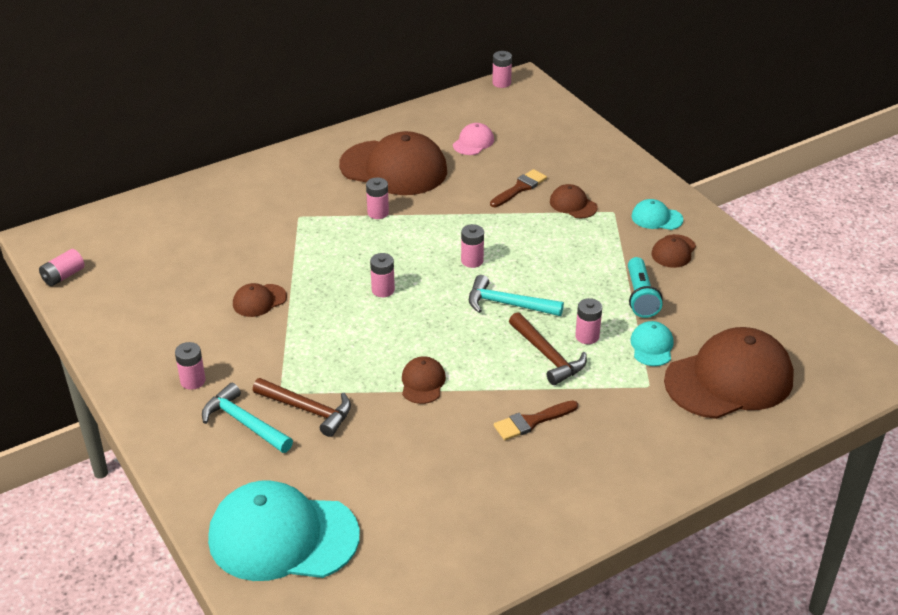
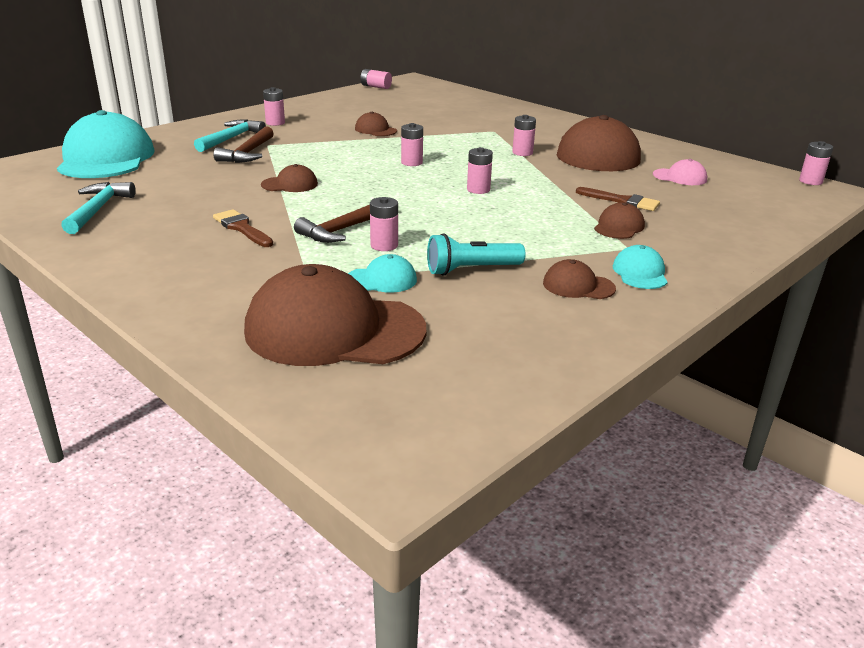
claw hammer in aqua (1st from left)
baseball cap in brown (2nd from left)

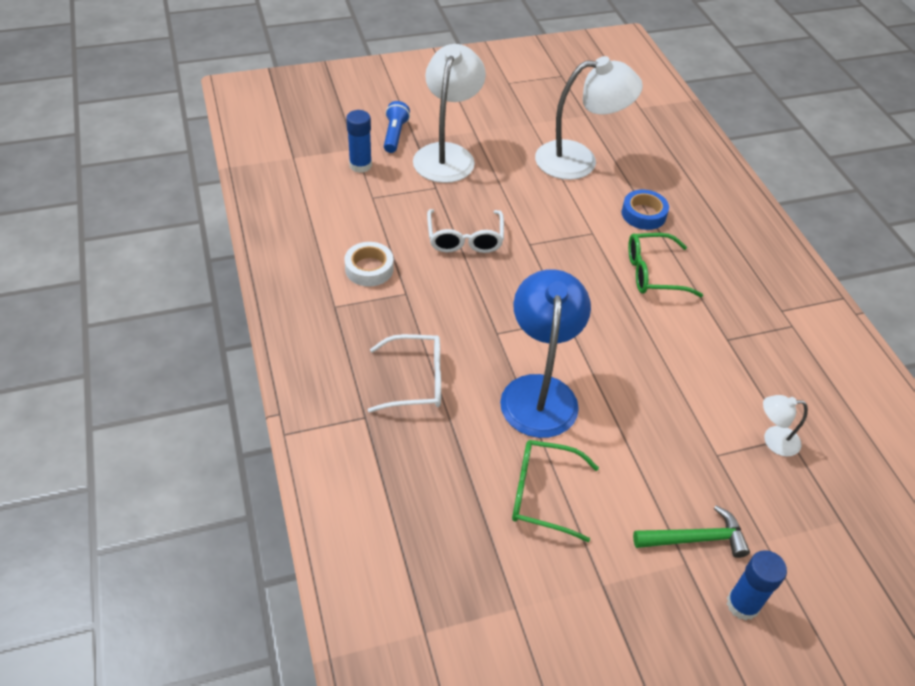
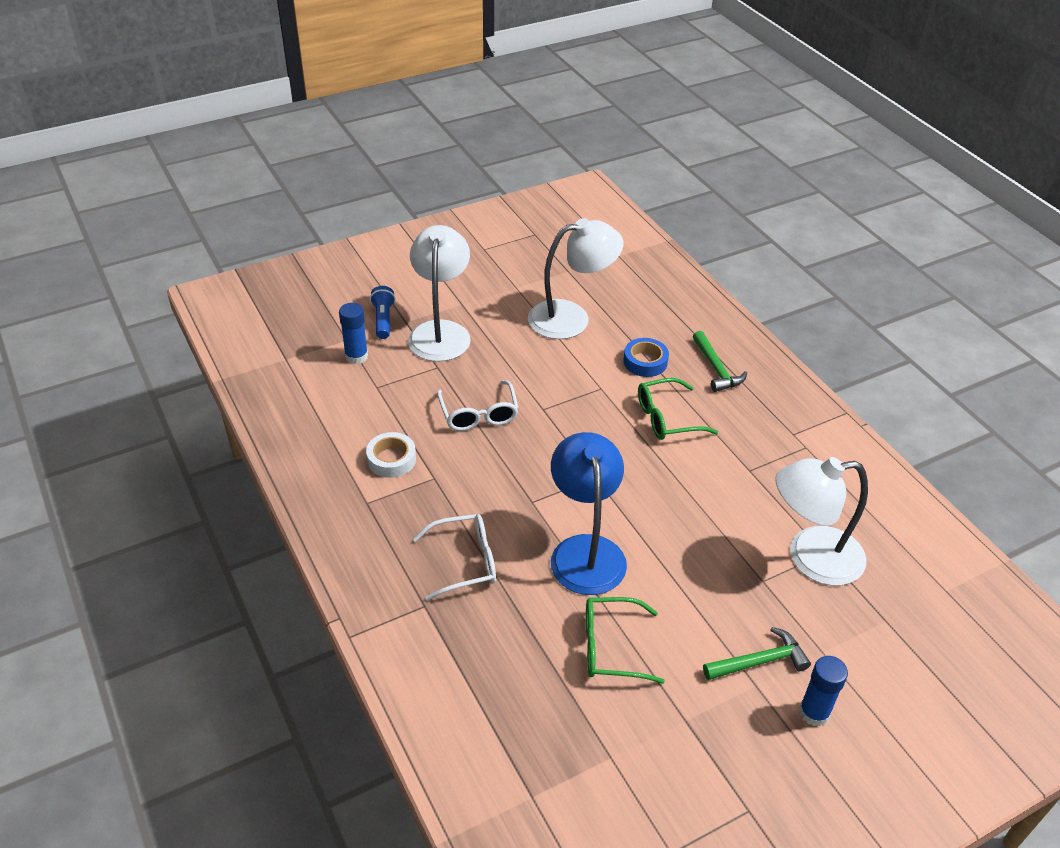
claw hammer in emerald (1st from left)
reading lamp in snow-white (3rd from left)

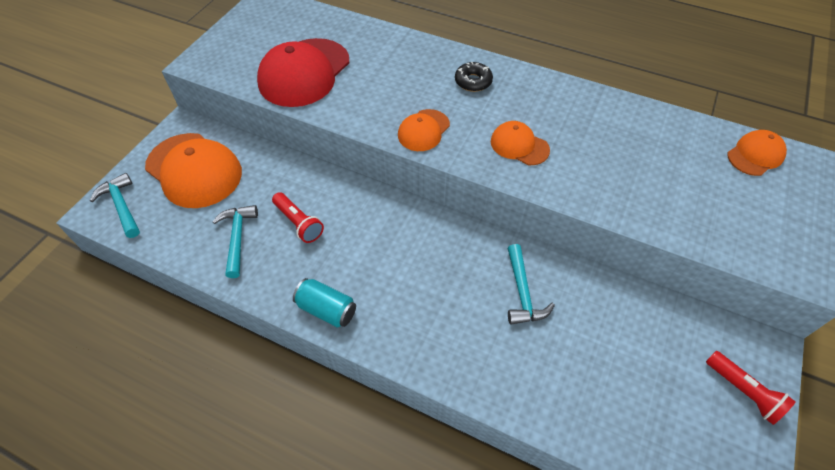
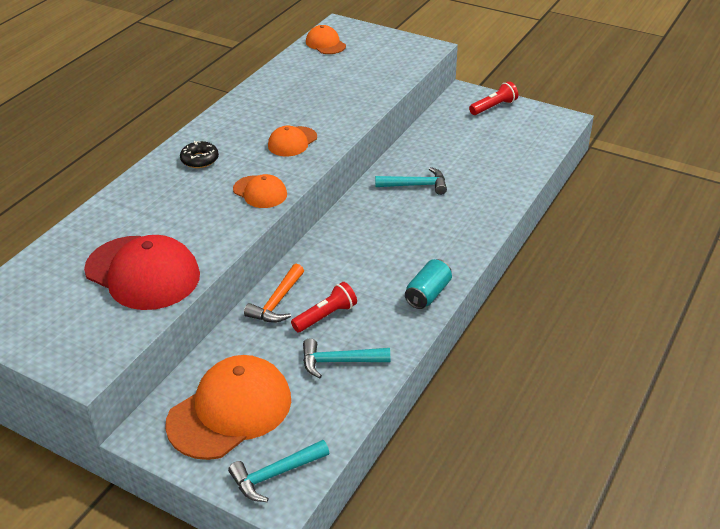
claw hammer in orange-coloured

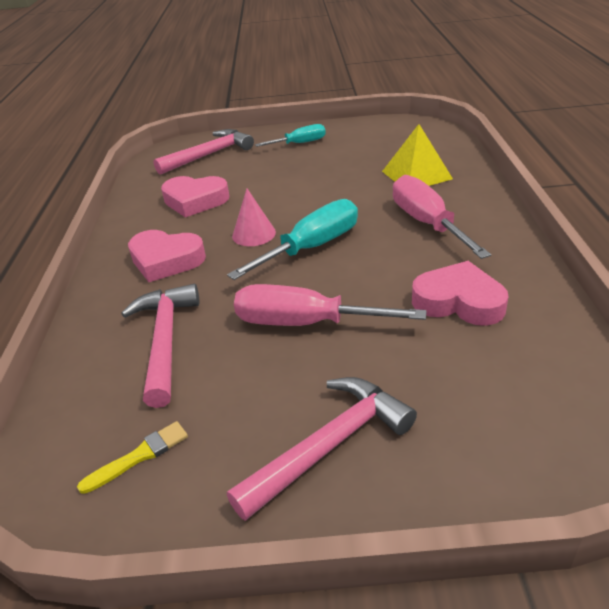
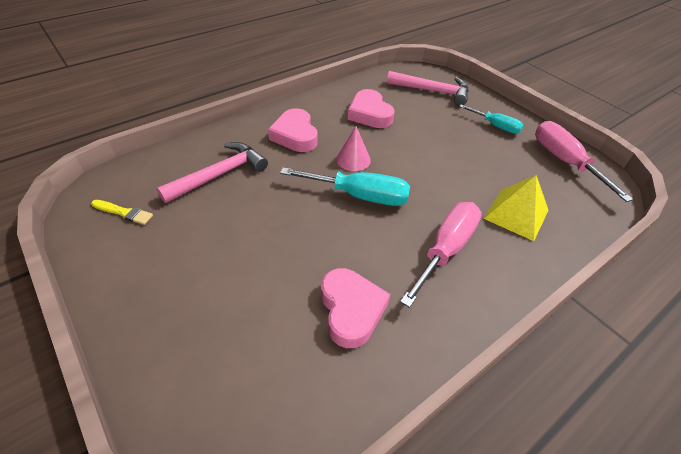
claw hammer in pink (3rd from left in the first image)
hand screwdriver in pink (2nd from left)

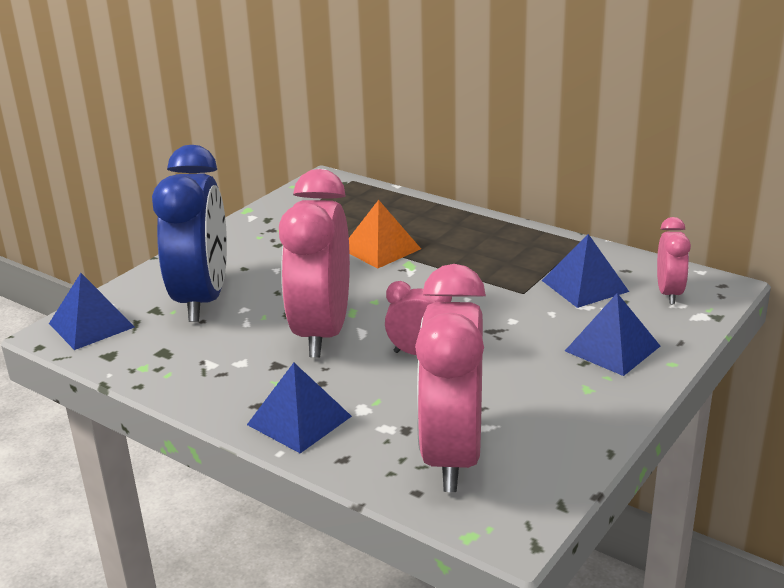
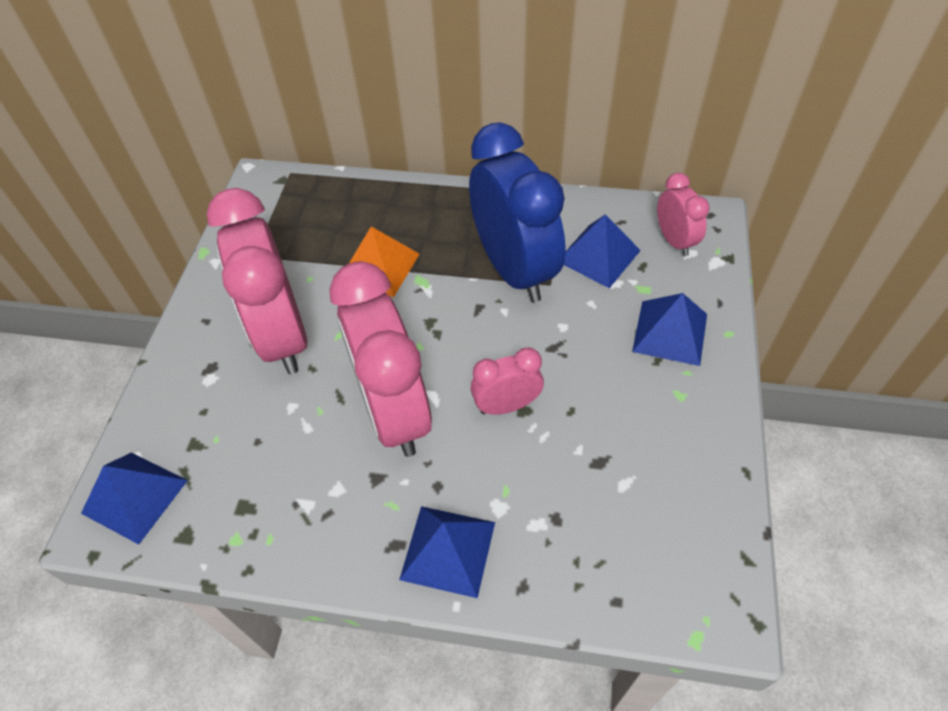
clock in blue
clock in pink (1st from left)

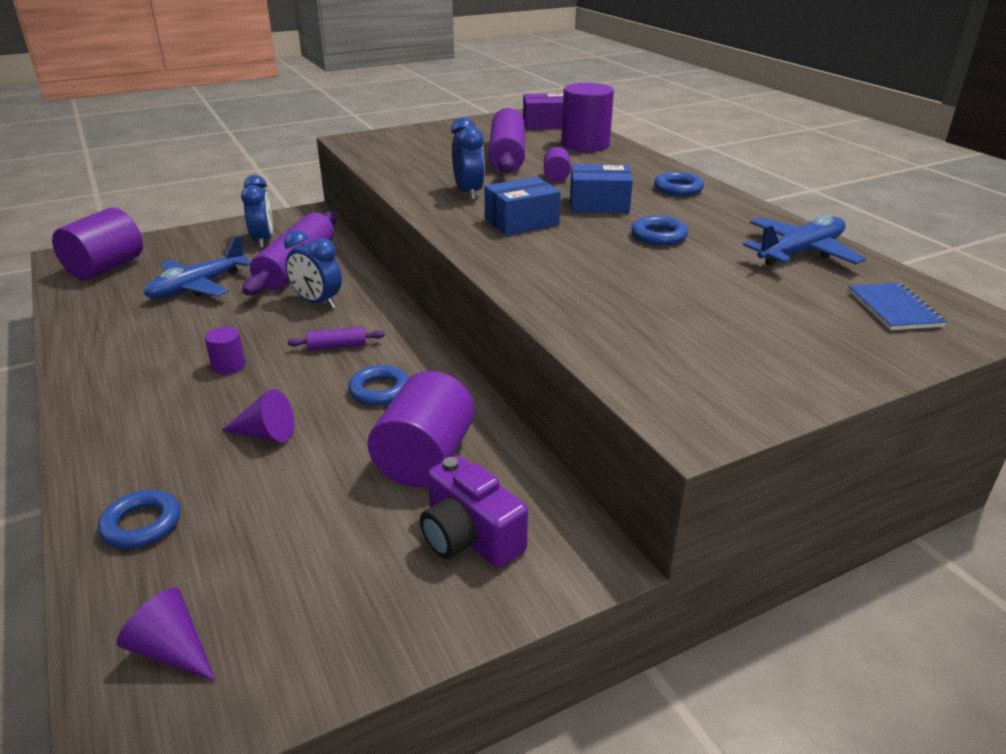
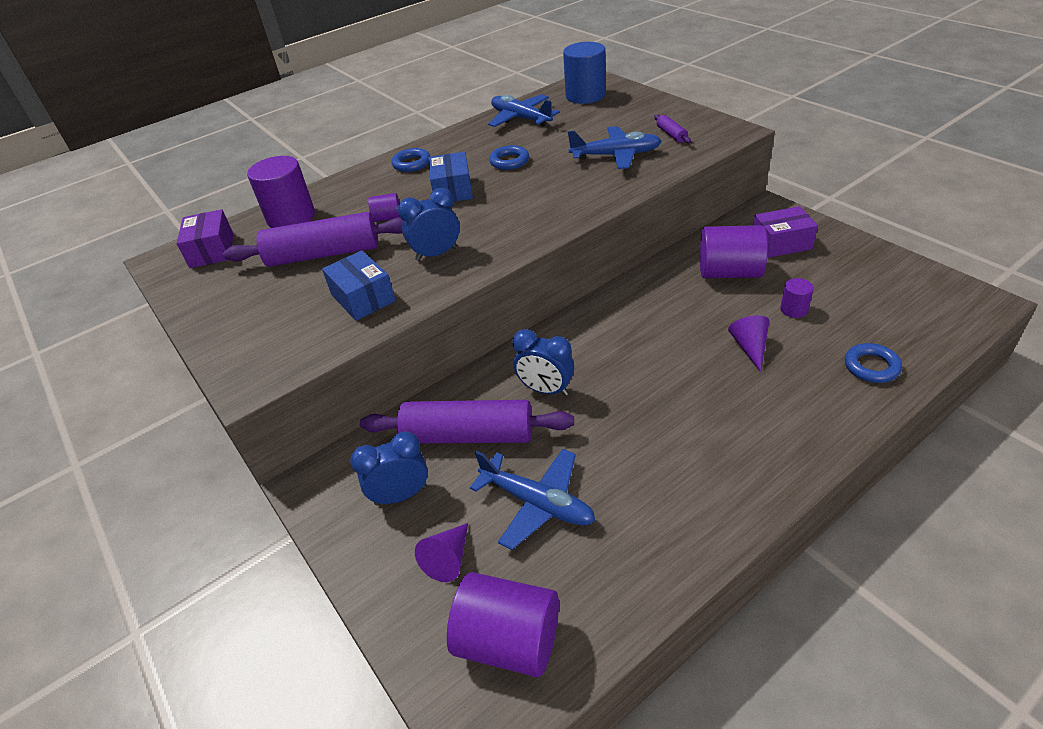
torus in blue (2nd from left in the first image)
plane in blue (3rd from left)
cone in violet (1st from left)
cylinder in violet (5th from left)
dough roller in violet (3rd from left)
parcel in blue (1st from left)
parcel in violet (2nd from left)
cylinder in blue
clock in blue (3rd from left)

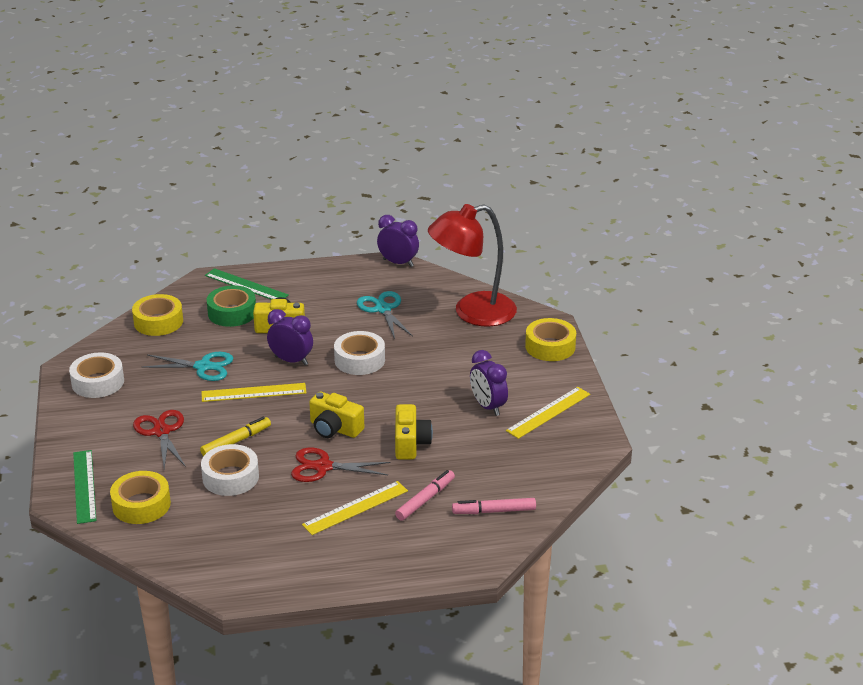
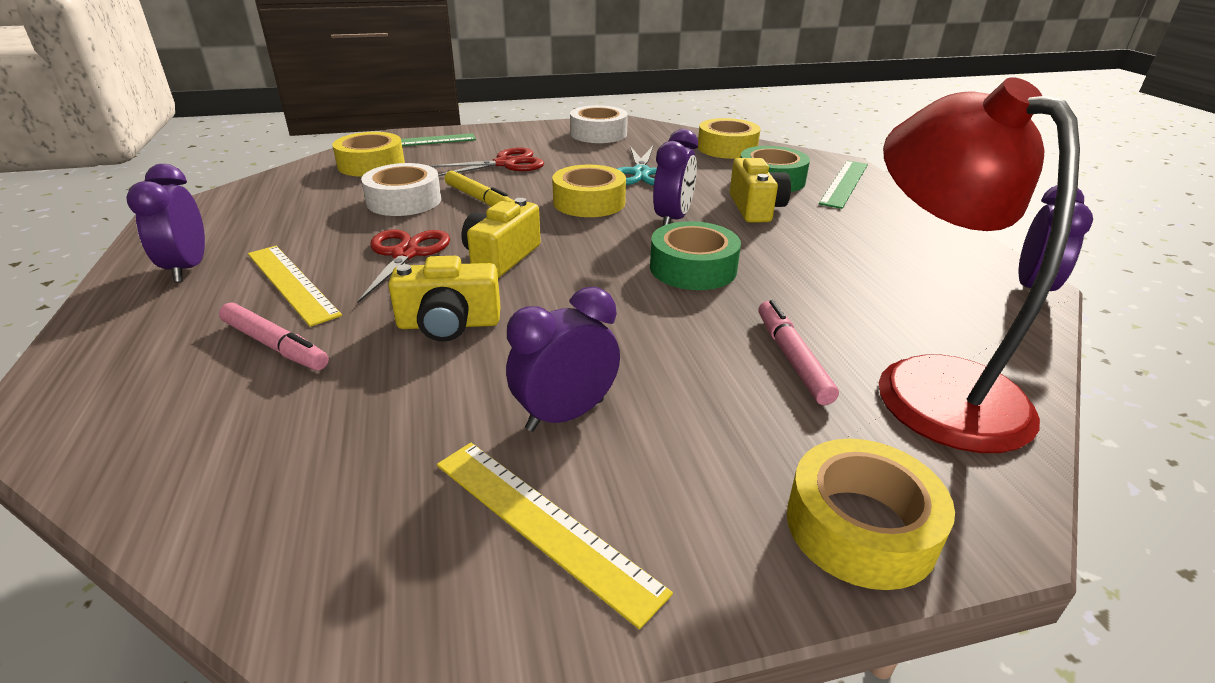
scissors in aqua (2nd from left in the first image)
clock in violet (1st from left)
marker in pink (2nd from left)
roll of tape in golden (2nd from left)
roll of tape in emerald (1st from left)

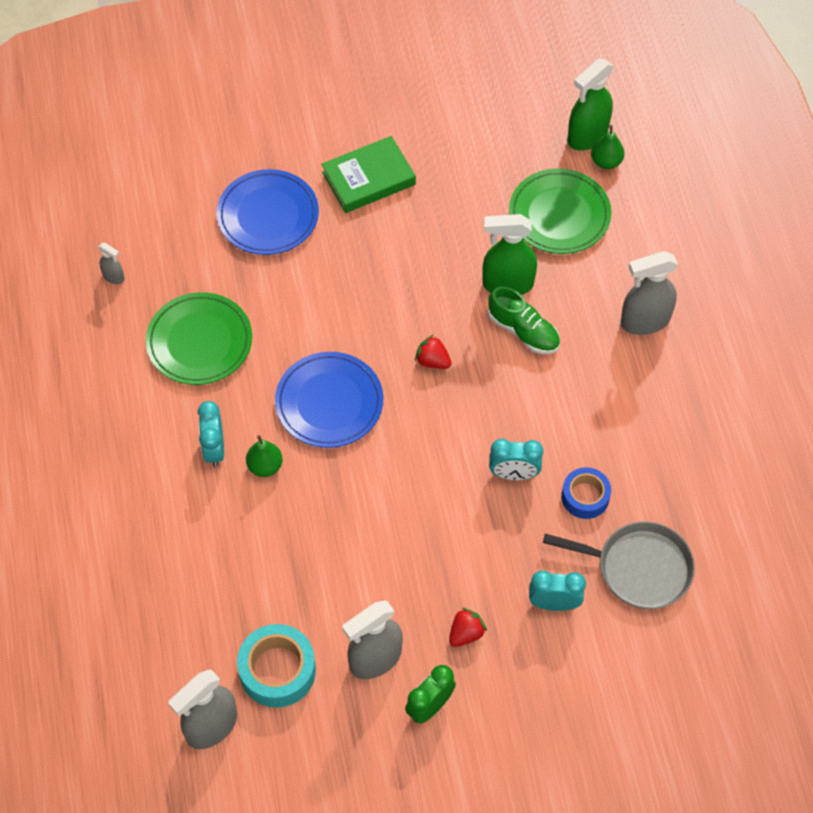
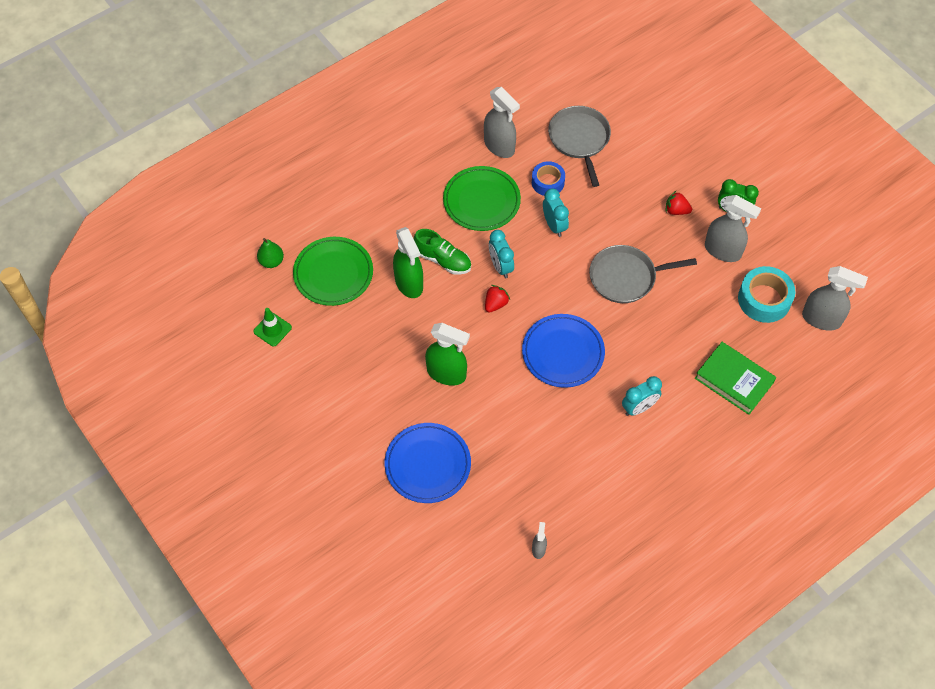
pear in emerald (1st from left in the first image)
safety cone in emerald
frying pan in gray (2nd from left)
plate in emerald (2nd from left)
hardcover in emerald
clock in aqua (1st from left)
sprayer in emerald (2nd from left)
sprayer in gray (1st from left)
toy strawberry in crimson (1st from left)
sneaker in emerald

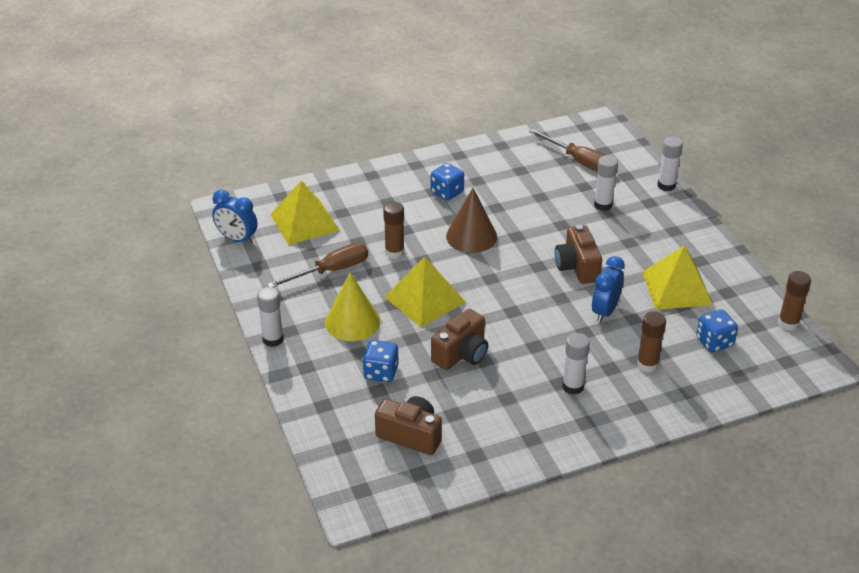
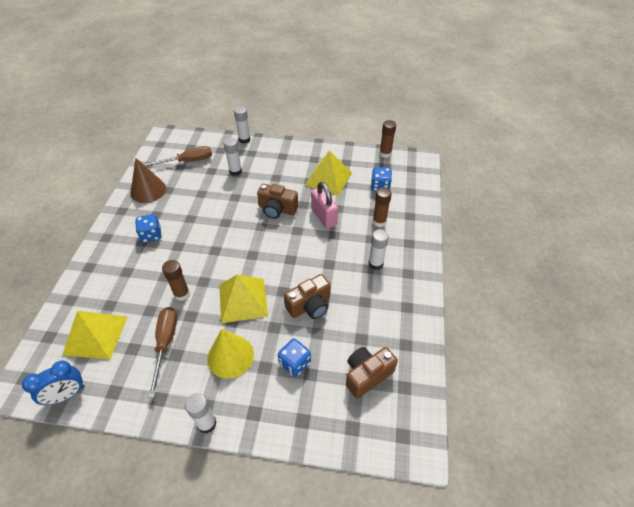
cone in brown
small lock in pink
compact camera in brown (2nd from left)

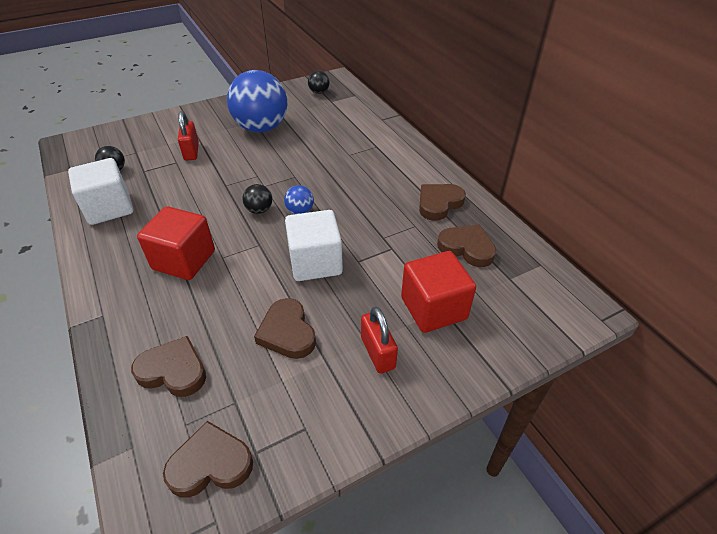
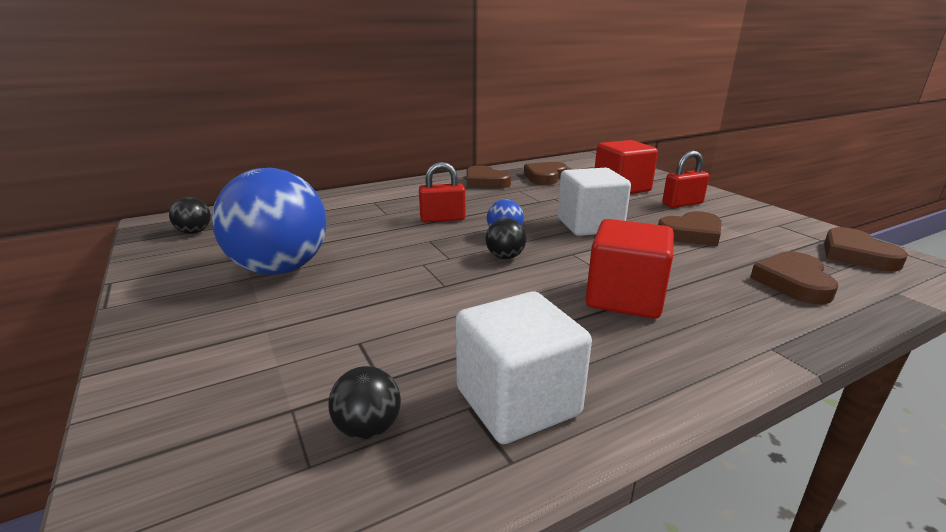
small lock in crimson (1st from left)

